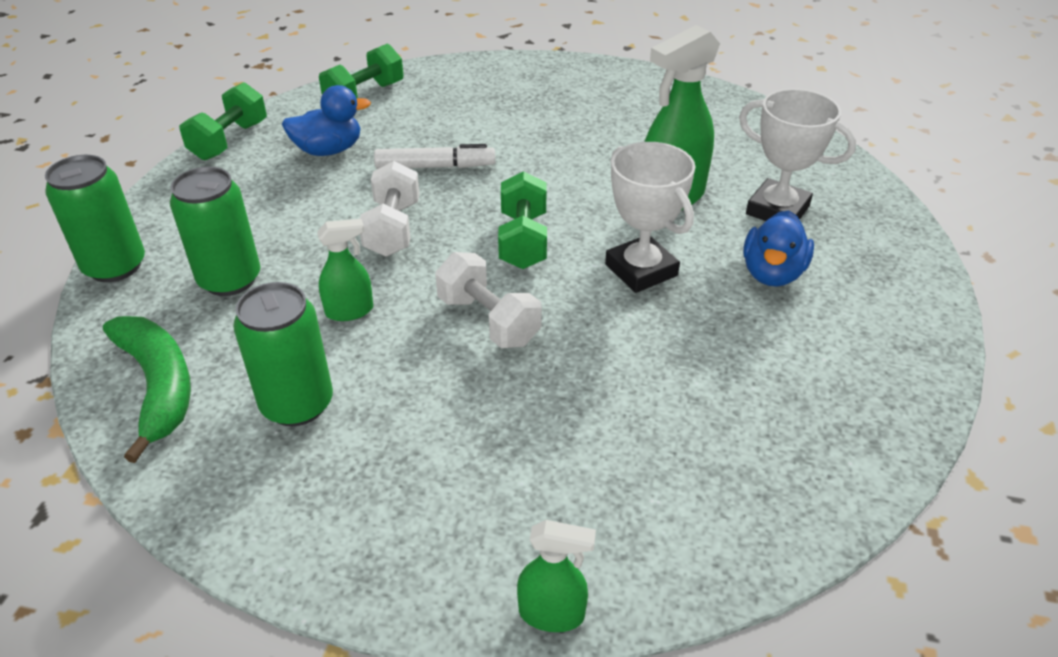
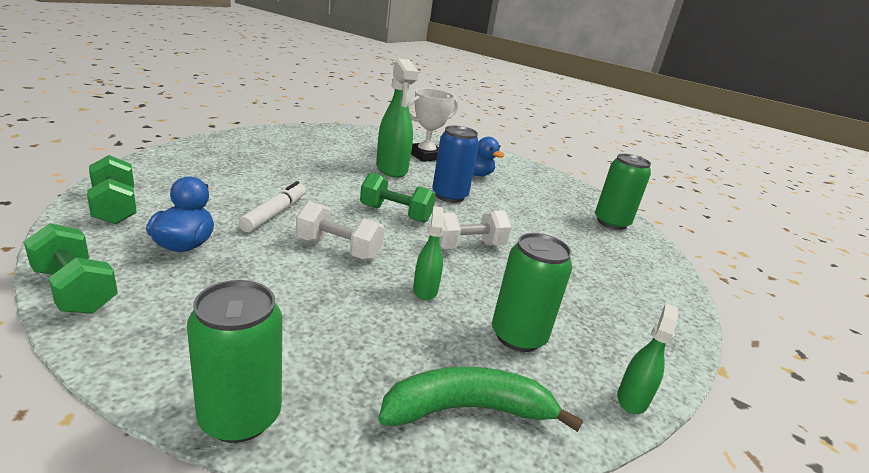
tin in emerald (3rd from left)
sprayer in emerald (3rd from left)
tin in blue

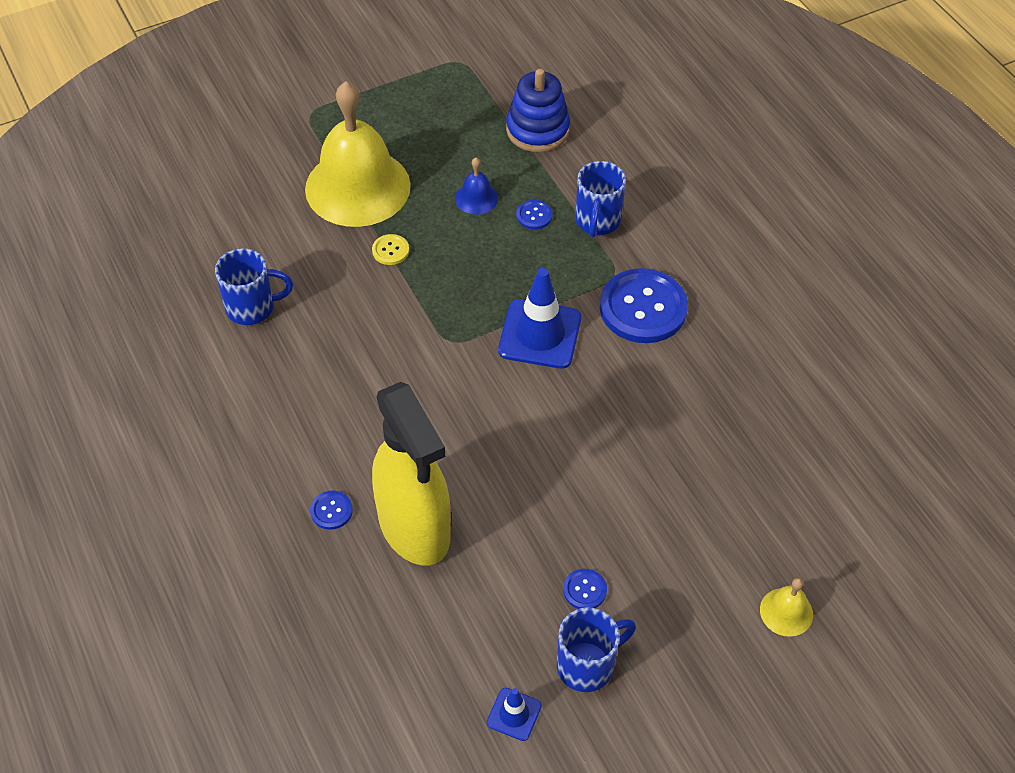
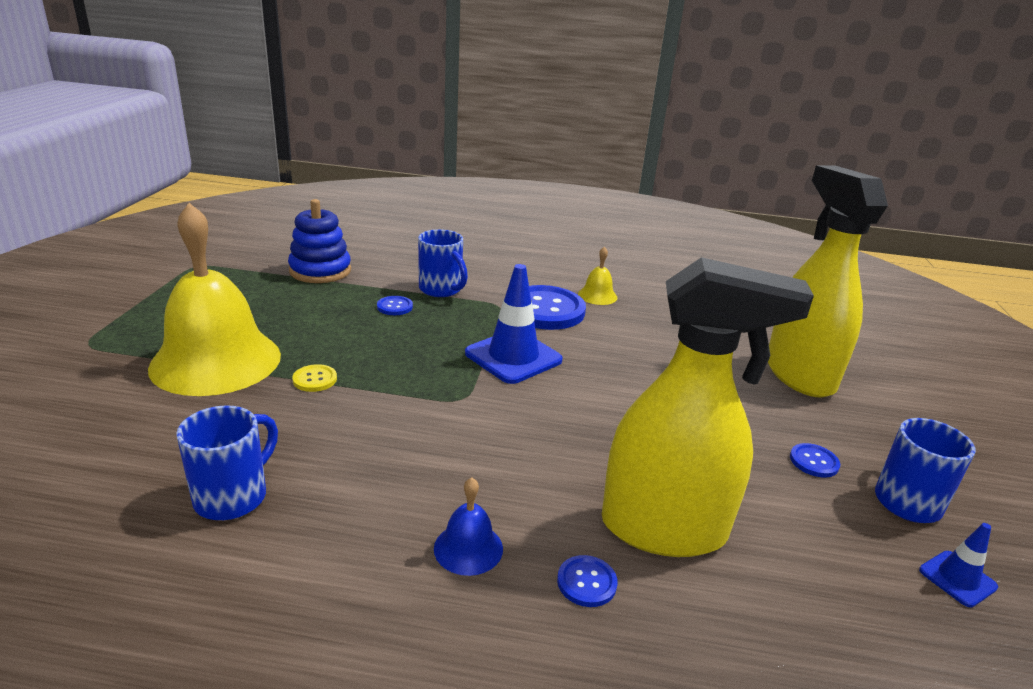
sprayer in golden (2nd from left)
hand bell in blue
hand bell in golden (2nd from left)

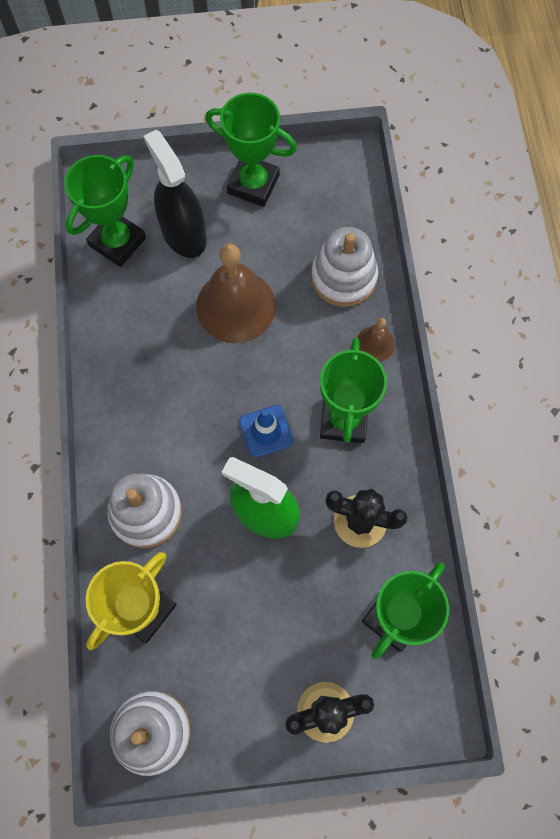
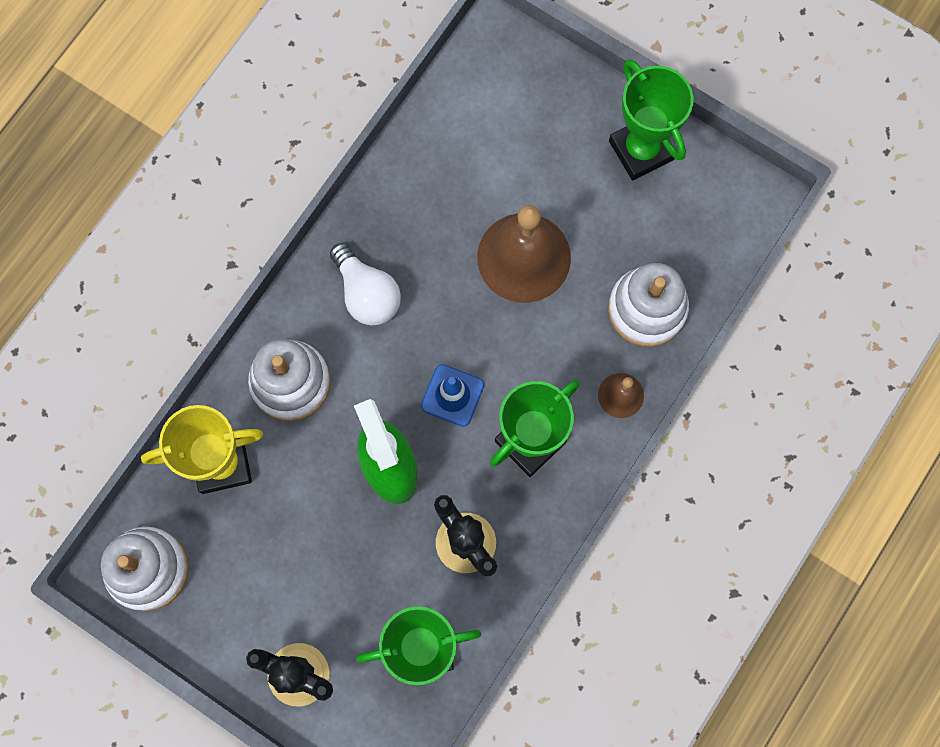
trophy in emerald (1st from left in the first image)
sprayer in ebony
lightbulb in snow-white

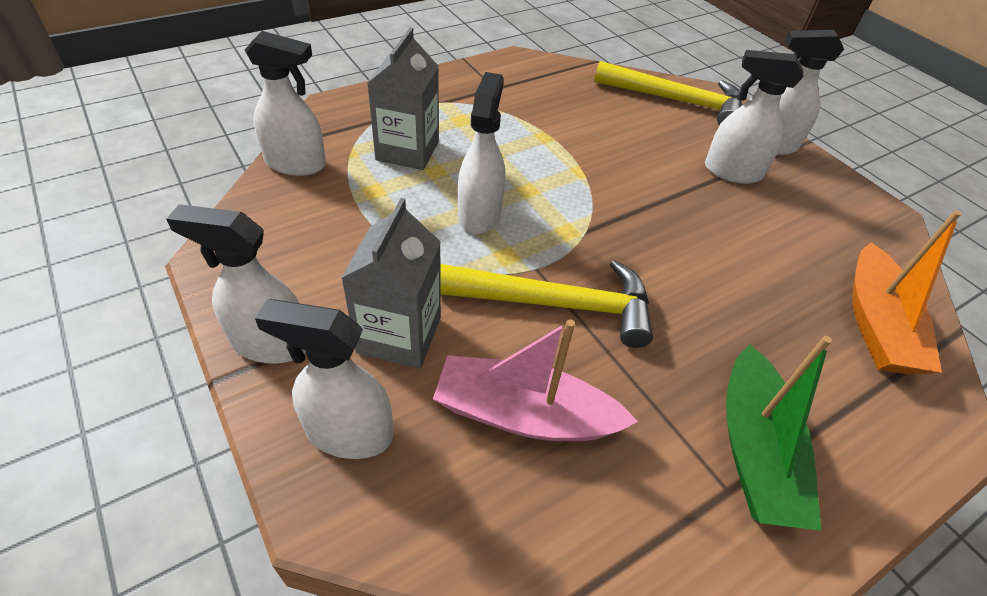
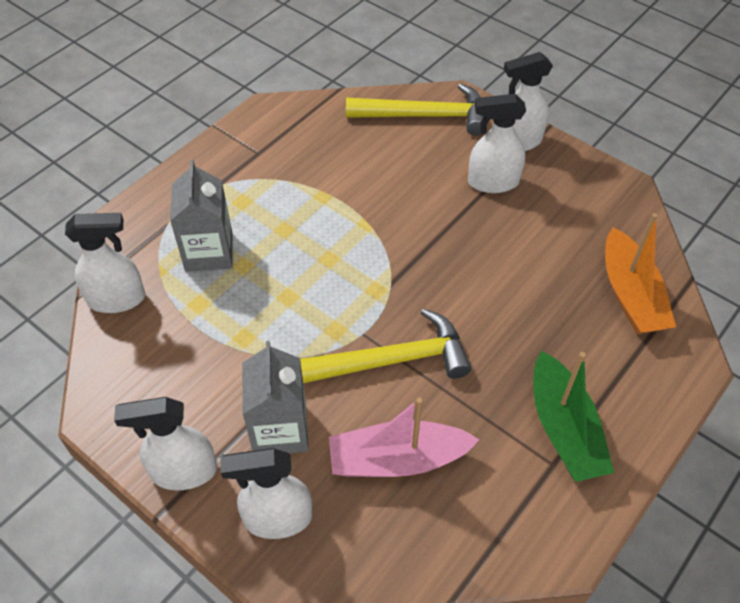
sprayer in snow-white (4th from left in the first image)

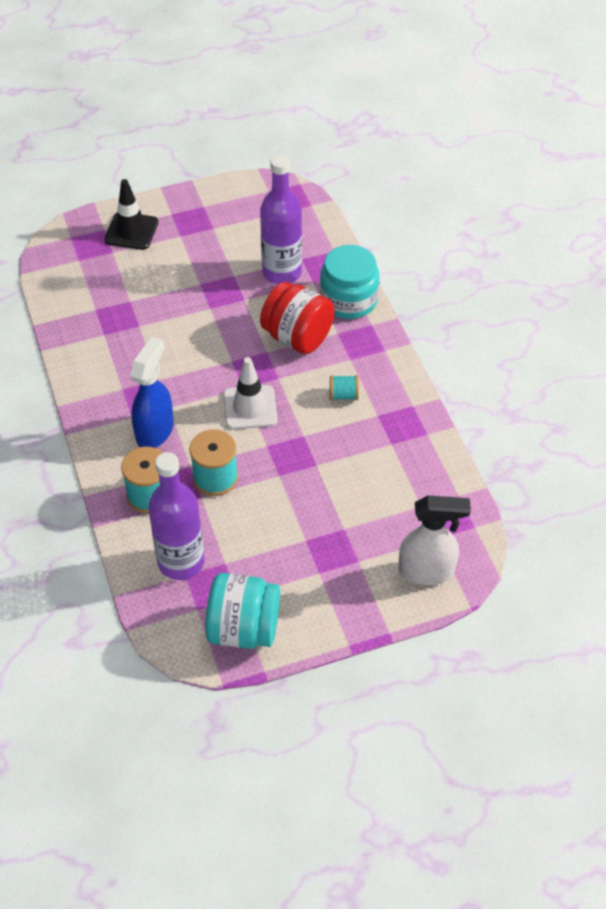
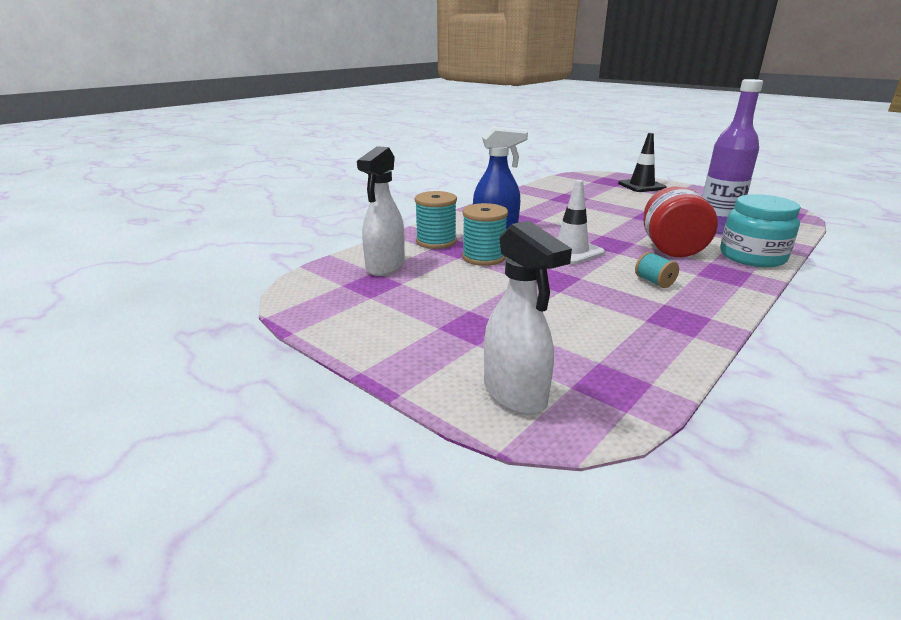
preserve jar in aqua (1st from left in the first image)
sprayer in snow-white (1st from left)

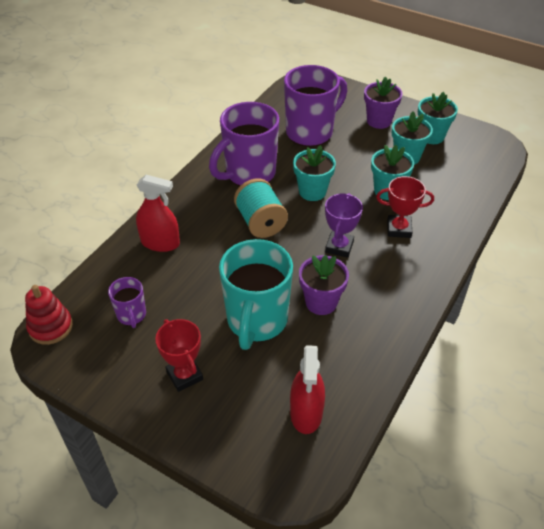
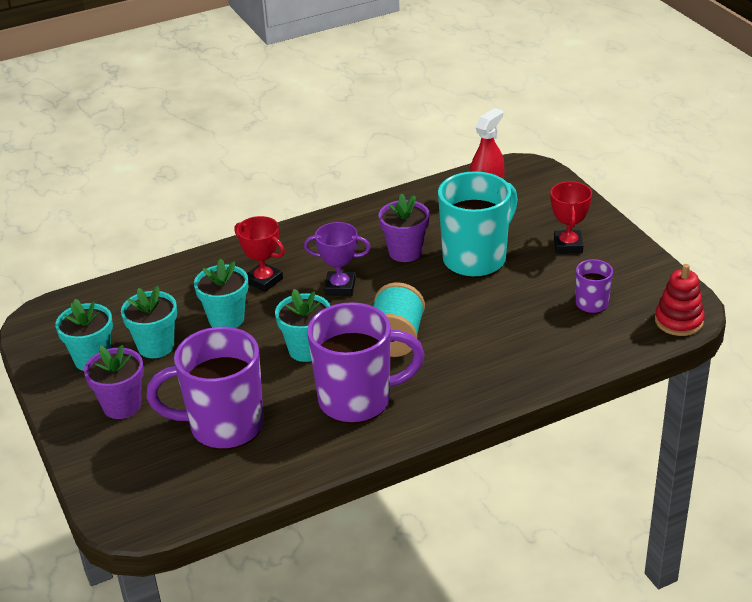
sprayer in crimson (1st from left in the first image)
trophy in violet

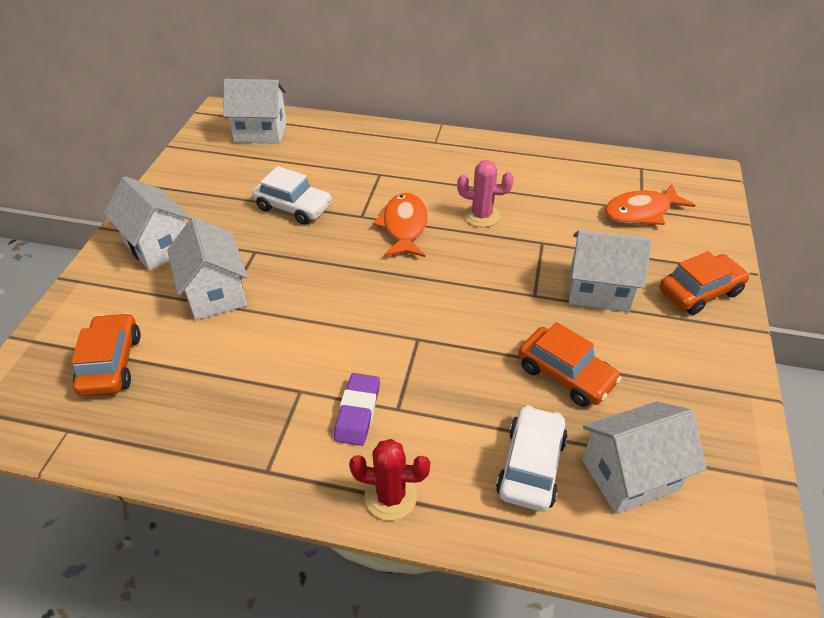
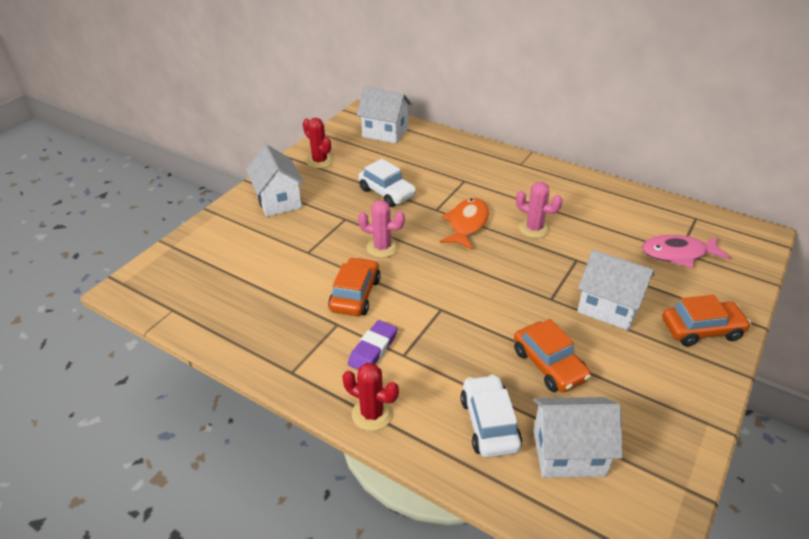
cottage in snow-white (2nd from left in the first image)
prickly plant in crimson (1st from left)
prickly plant in pink (1st from left)
car in orange-coloured (1st from left)
fish in pink
car in snow-white (2nd from left)

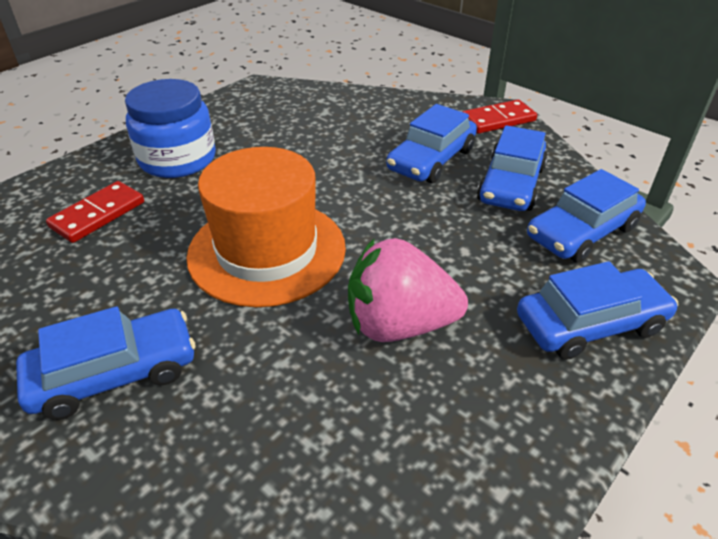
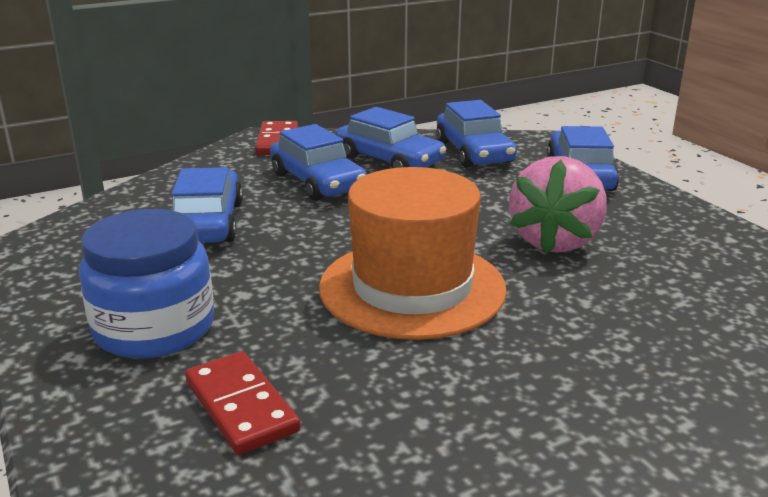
car in blue (1st from left)

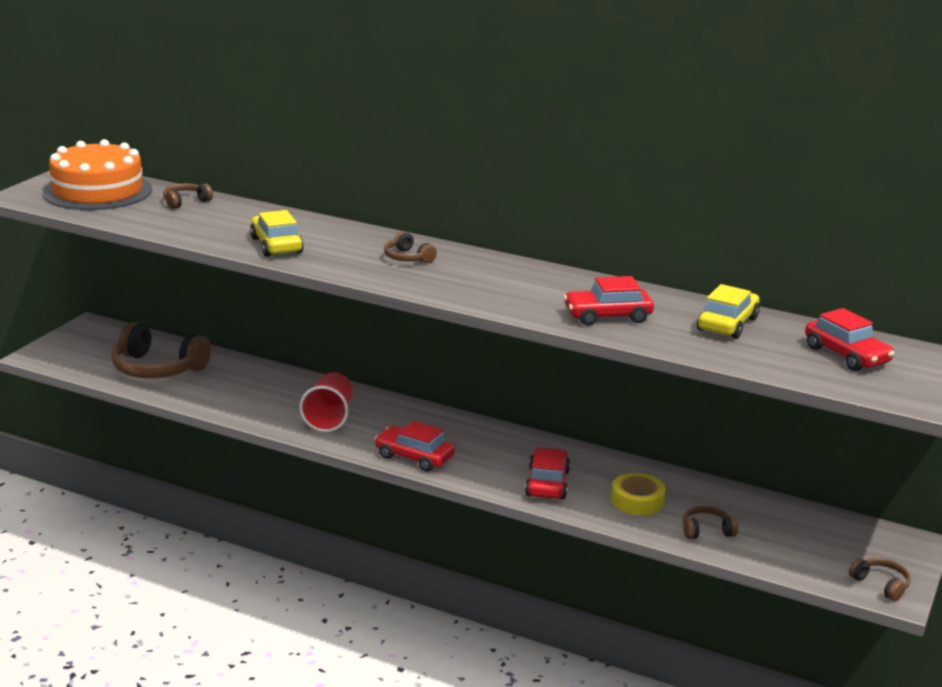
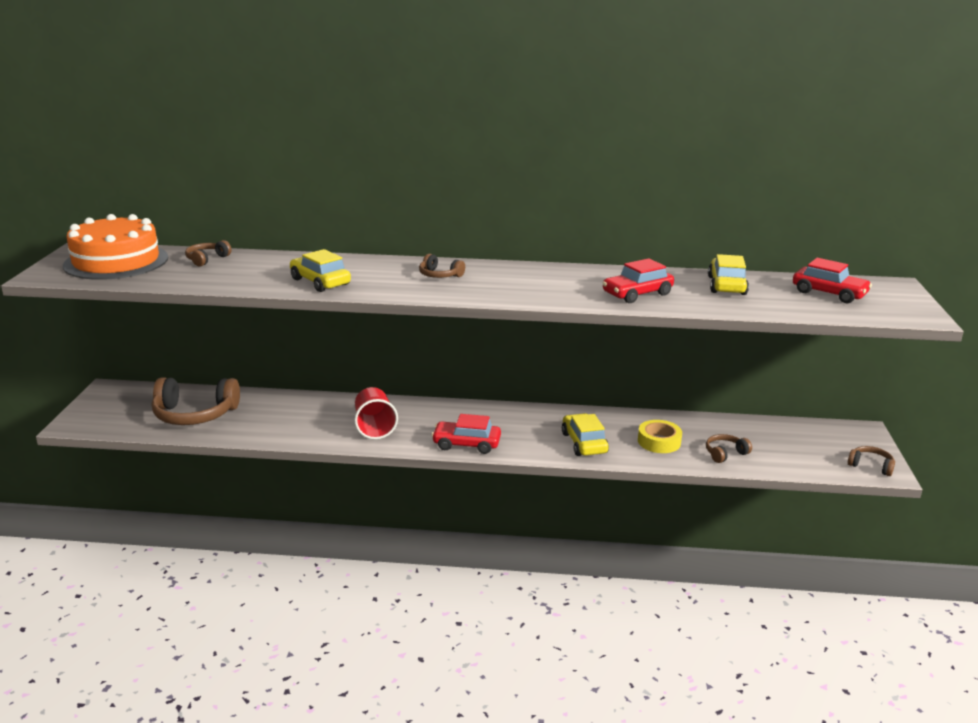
car in golden (2nd from left)

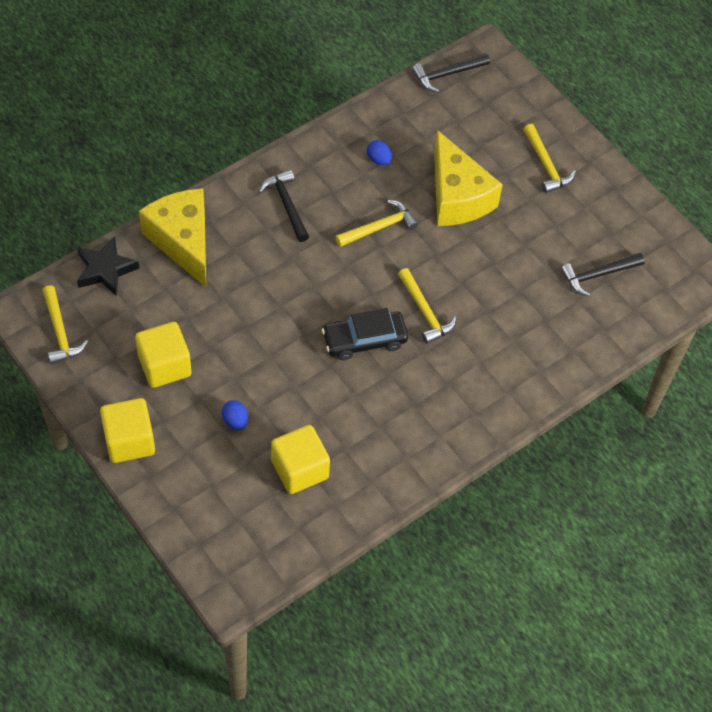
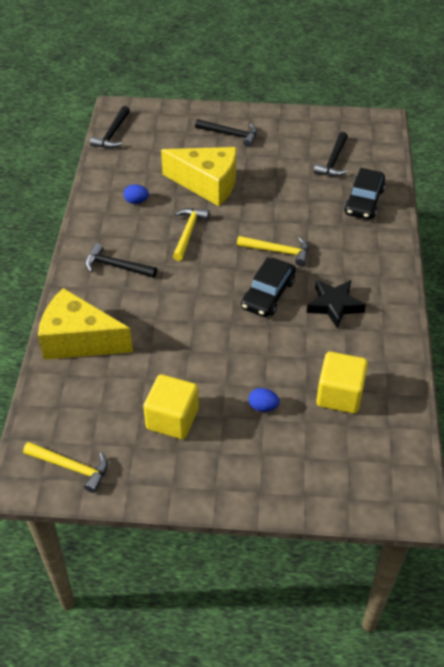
solid cube in golden (1st from left in the first image)
car in ebony (2nd from left)
star in ebony
claw hammer in ebony (3rd from left)

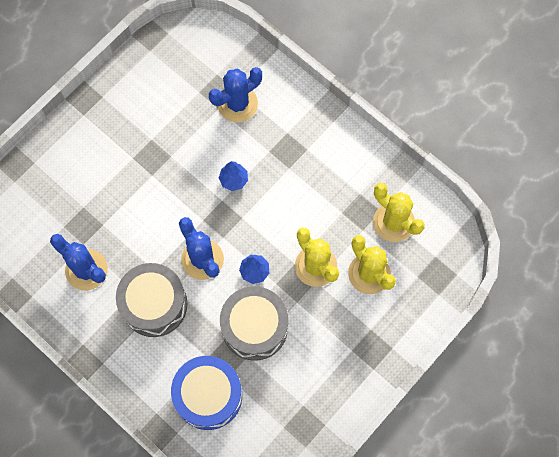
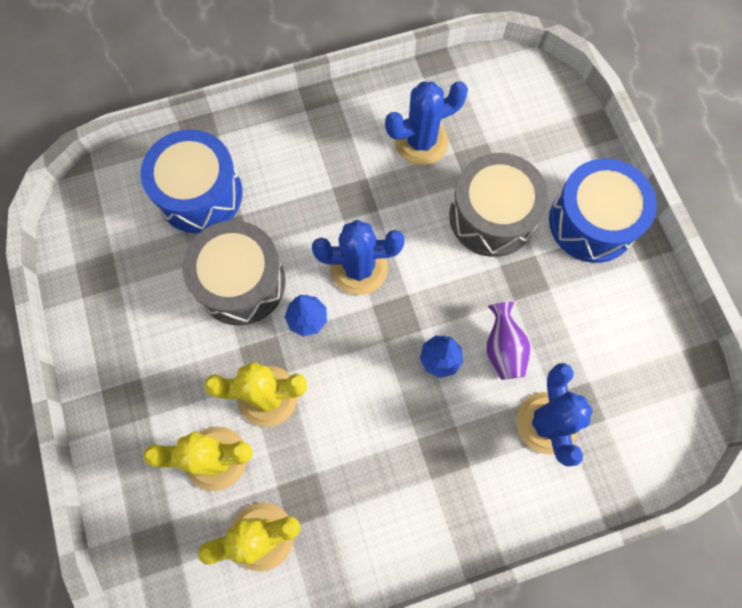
tall vase in violet
toy drum in blue (2nd from left)
toy drum in gray (2nd from left)

